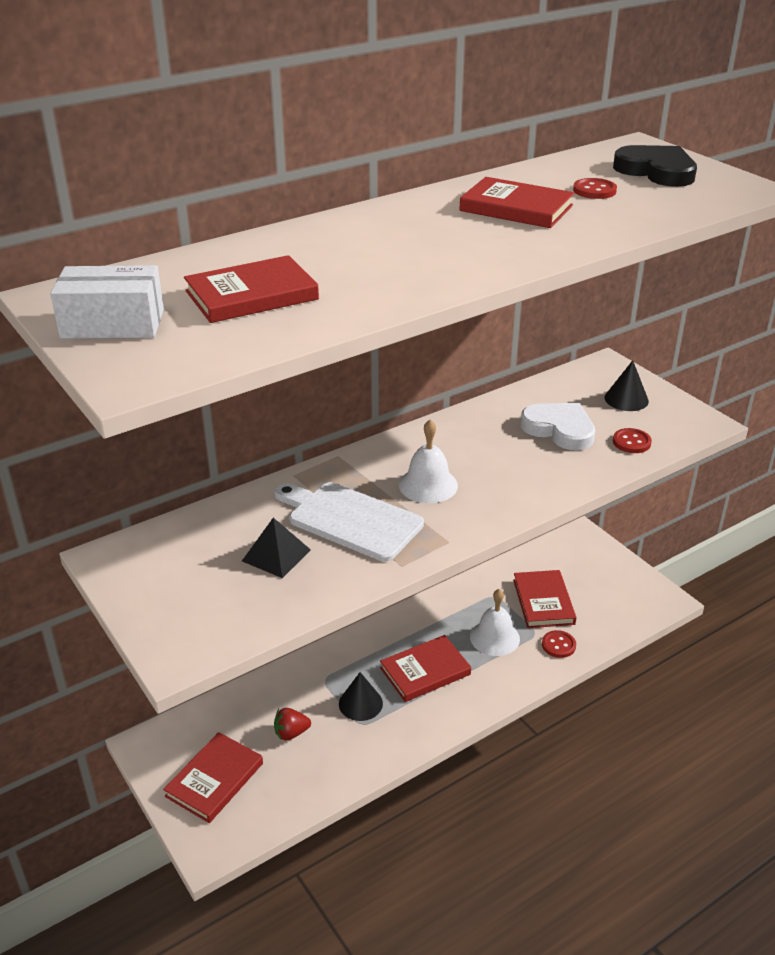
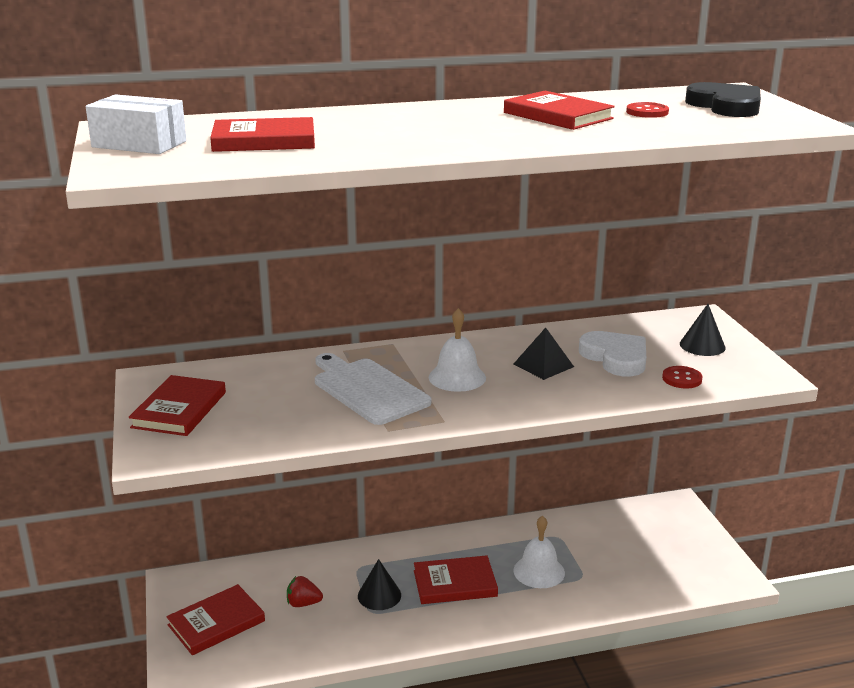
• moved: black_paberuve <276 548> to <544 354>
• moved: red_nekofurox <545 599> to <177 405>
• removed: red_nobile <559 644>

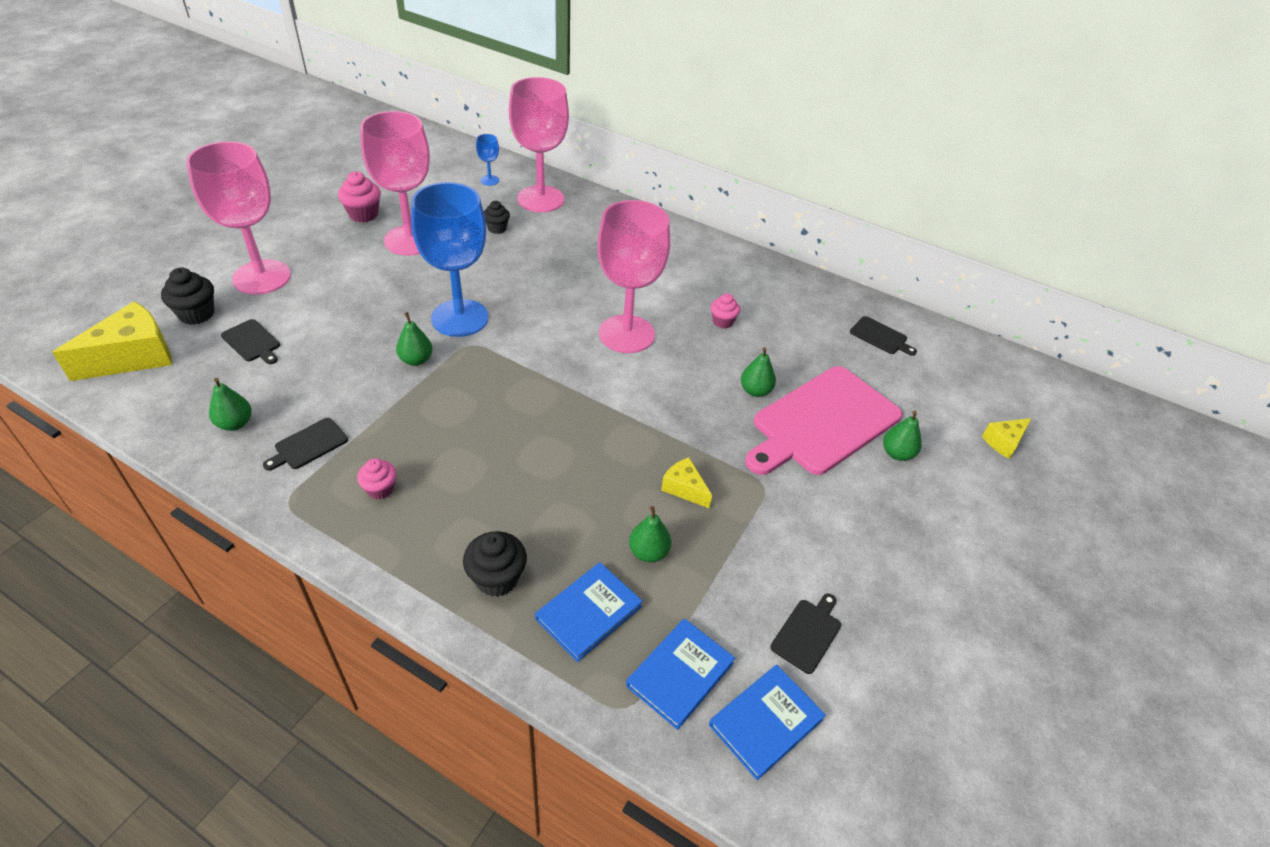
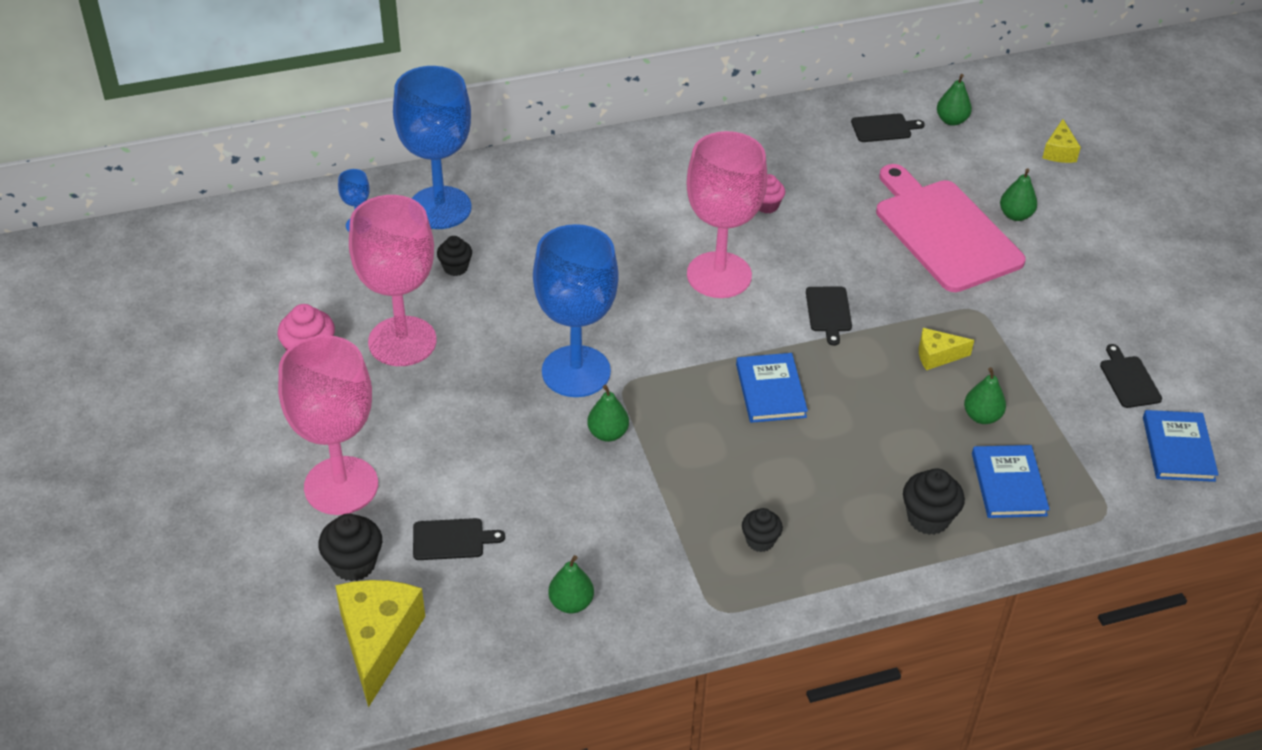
• recoloured: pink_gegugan <539 144> to blue_gegugan <432 147>
• moved: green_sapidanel <758 372> to <954 100>
• turned: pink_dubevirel <823 420> = <951 228> 150 degrees clockwise
• moved: black_dubevirel <305 444> to <829 316>
• recoloured: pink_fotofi <377 478> to black_fotofi <762 530>
• moved: blue_nekofurox <680 674> to <772 388>

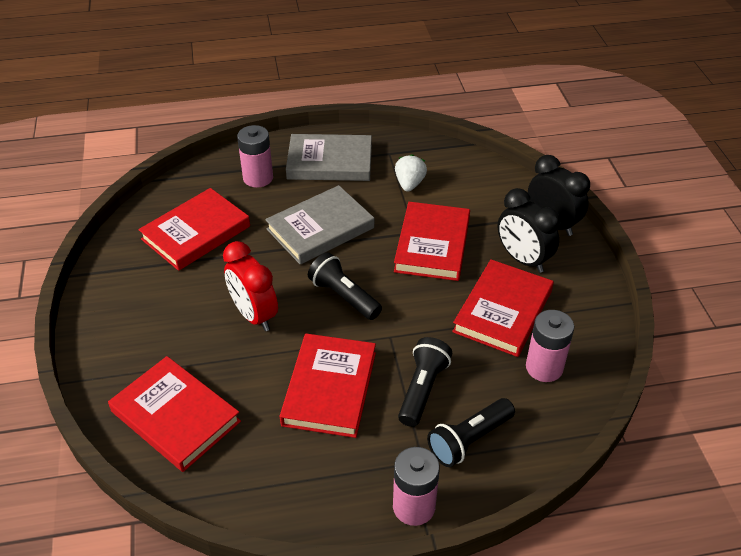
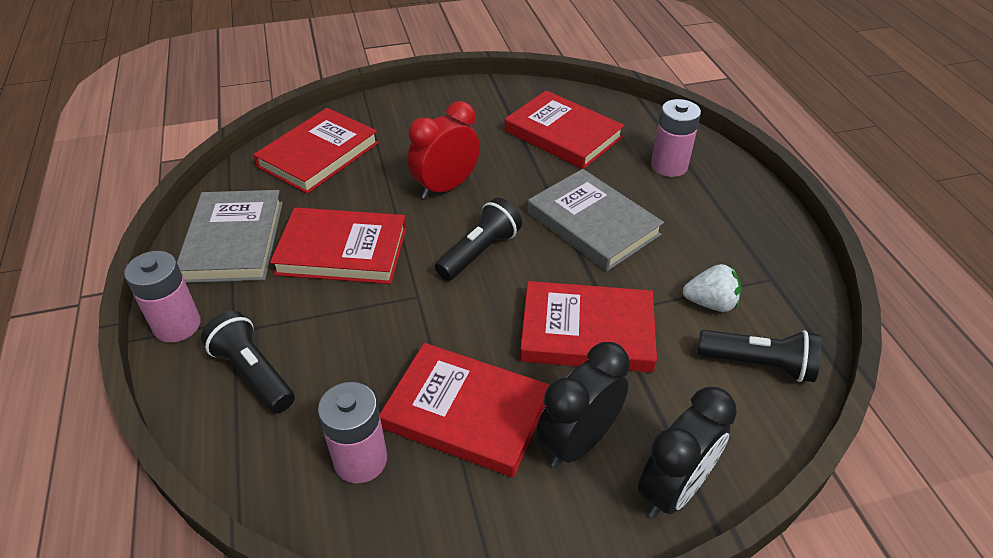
• moved: grey_nekofurox <329 157> to <230 236>
• moved: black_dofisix <425 382> to <759 356>

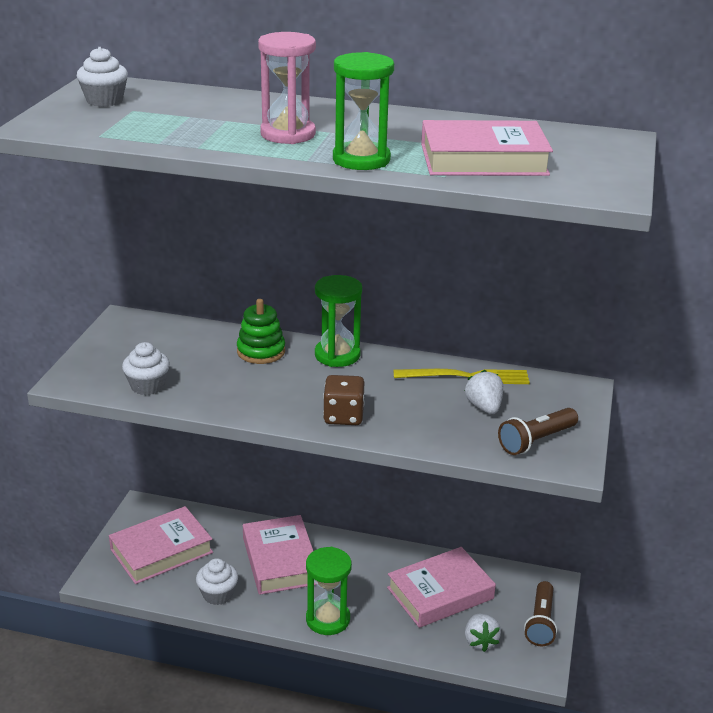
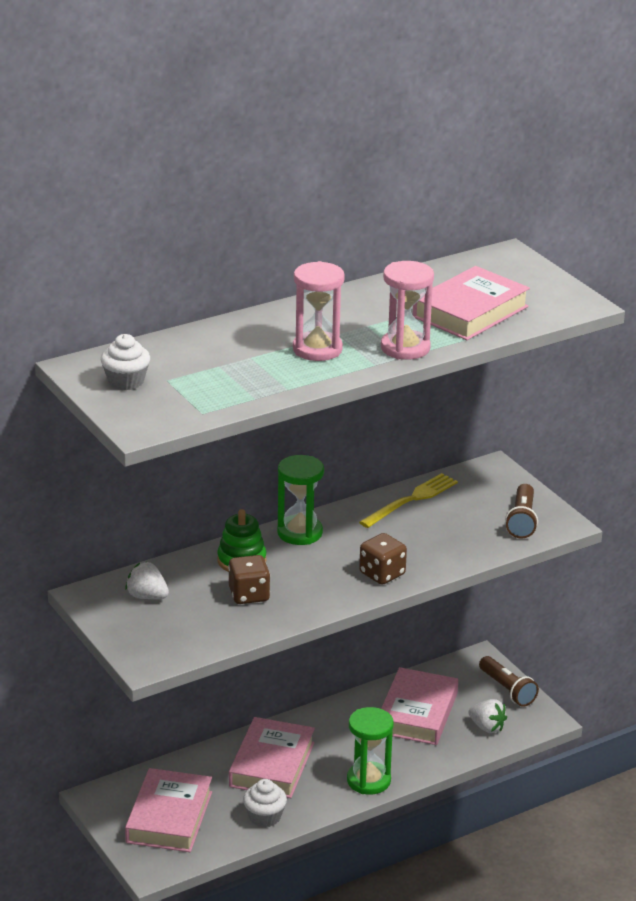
• recoloured: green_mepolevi <363 111> to pink_mepolevi <407 310>
• removed: white_fotofi <146 368>
• moved: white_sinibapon <484 392> to <147 580>
• turned: pink_nekofurox <280 555> = <272 757> 75 degrees clockwise
• added: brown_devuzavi <249 579>

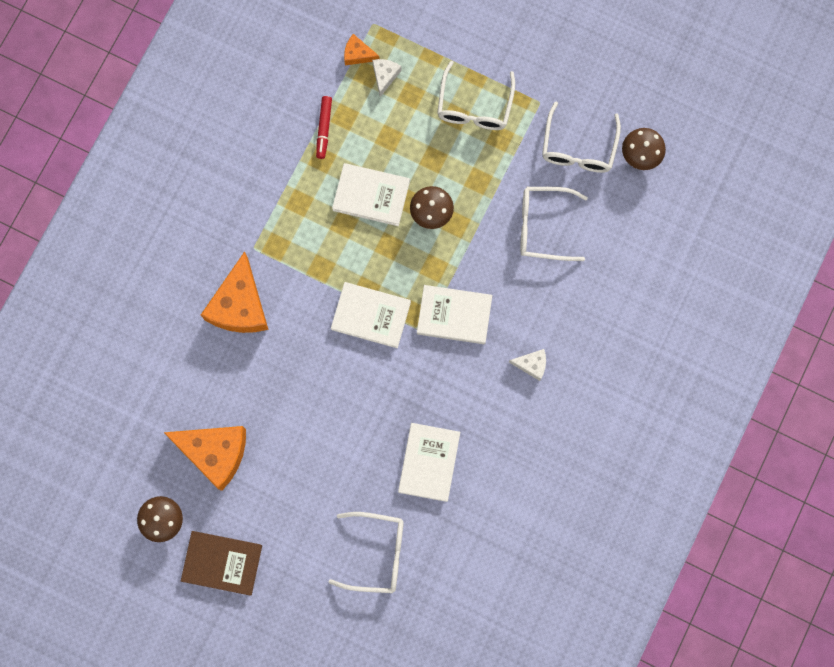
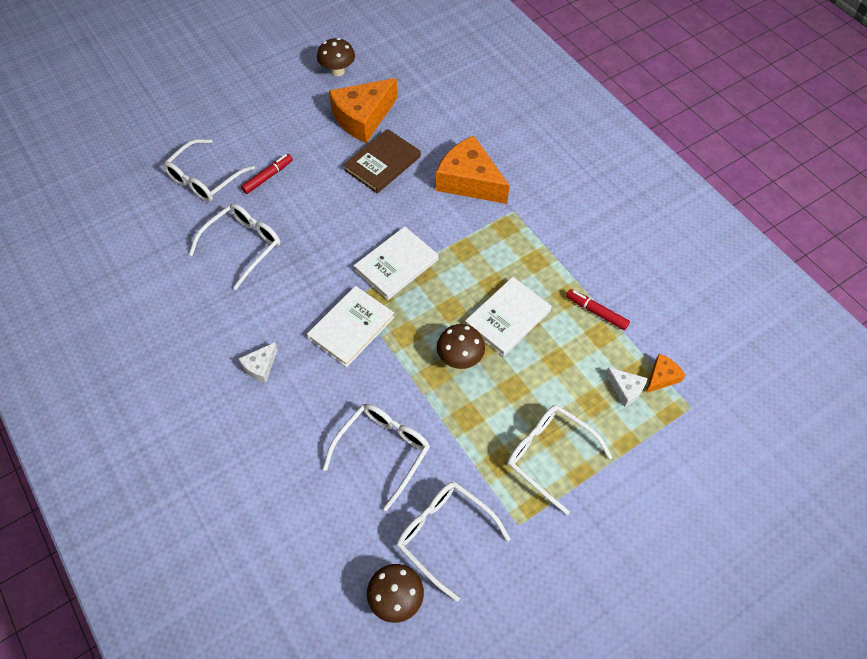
• replaced: white_nekofurox <429 462> to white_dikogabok <234 246>
• moved: brown_nekofurox <221 563> to <382 161>
• added: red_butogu <267 174>

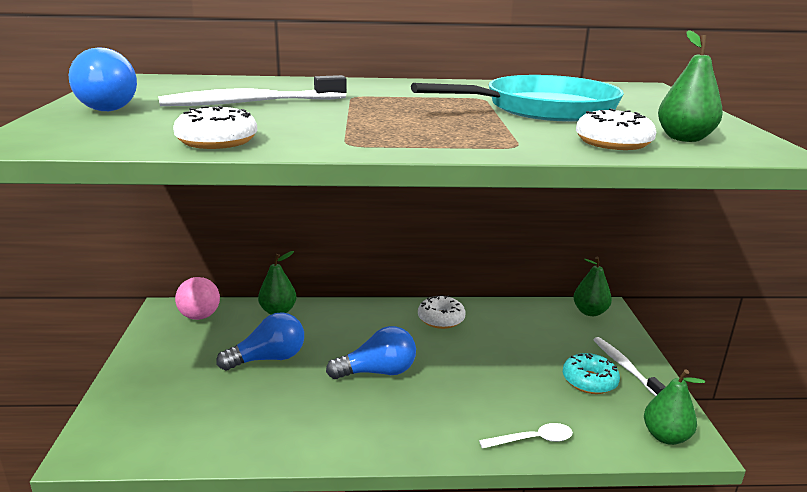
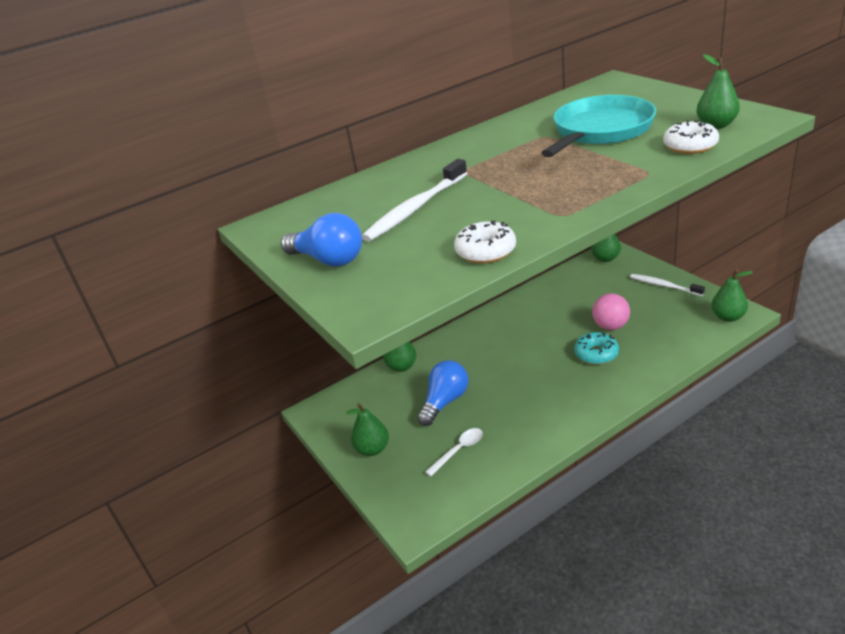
• moved: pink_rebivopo <197 298> to <611 311>
• removed: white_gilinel <442 312>
• removed: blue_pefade <371 352>
• moved: turquoise_gilinel <591 373> to <596 348>
• moved: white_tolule <526 436> to <454 452>
• added: green_sapidanel <367 429>

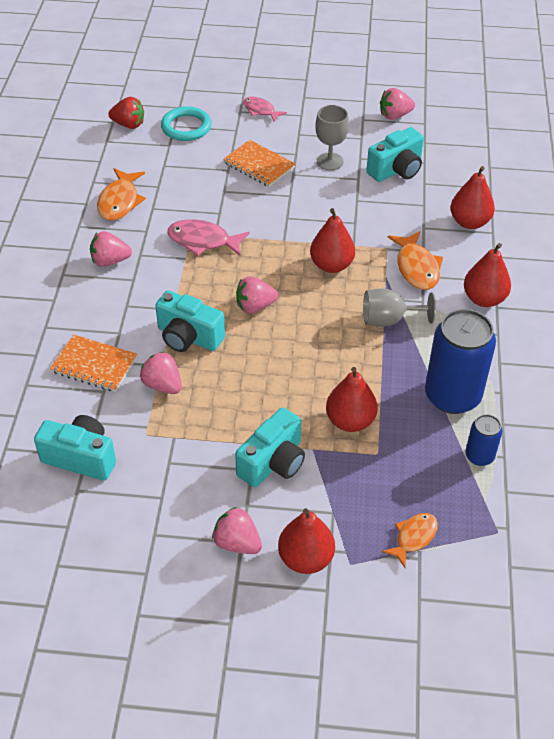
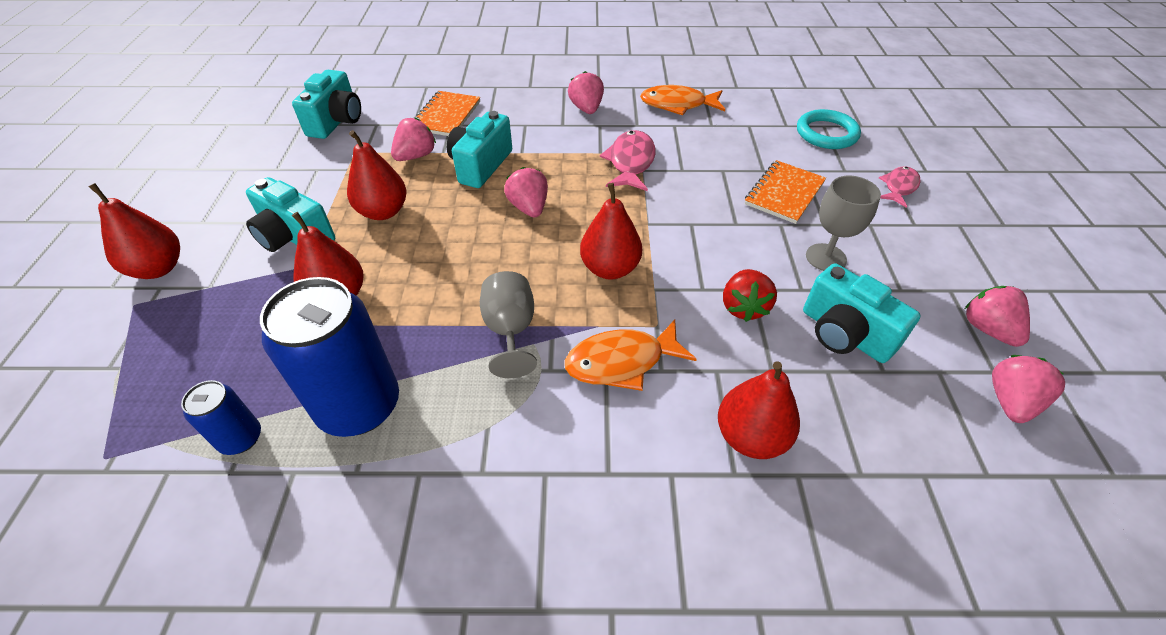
• moved: red_sinibapon <126 113> to <750 295>
• moved: red_sapidanel <487 275> to <377 175>
• moved: pink_sinibapon <237 530> to <1028 389>
• removed: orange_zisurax <410 540>

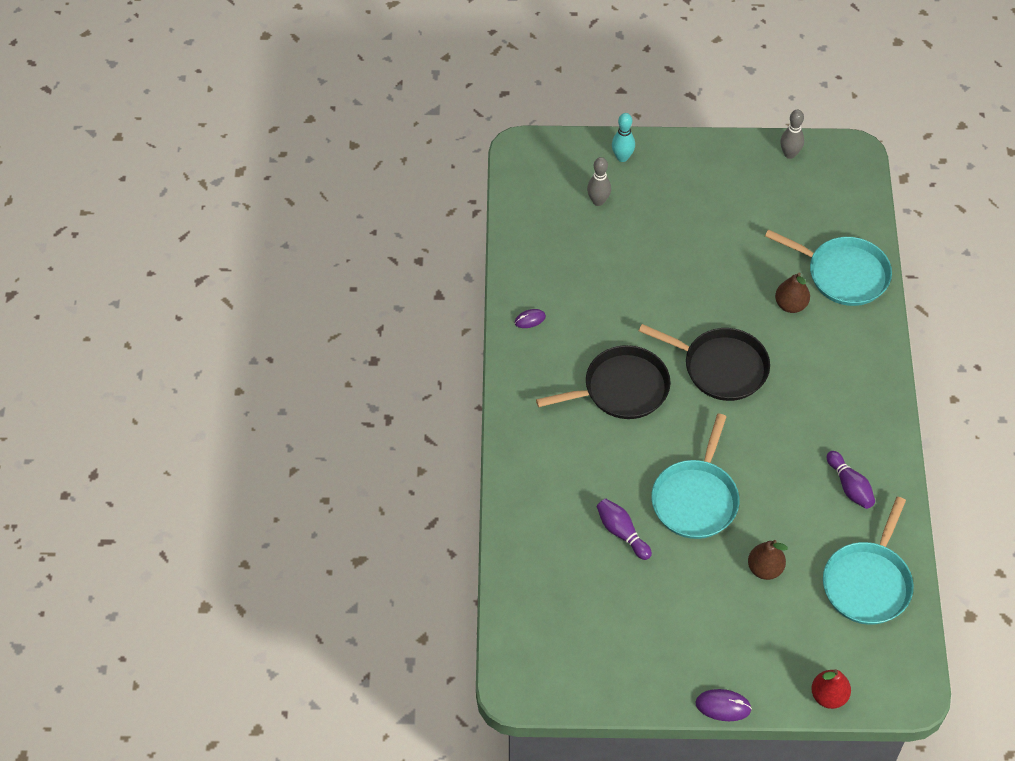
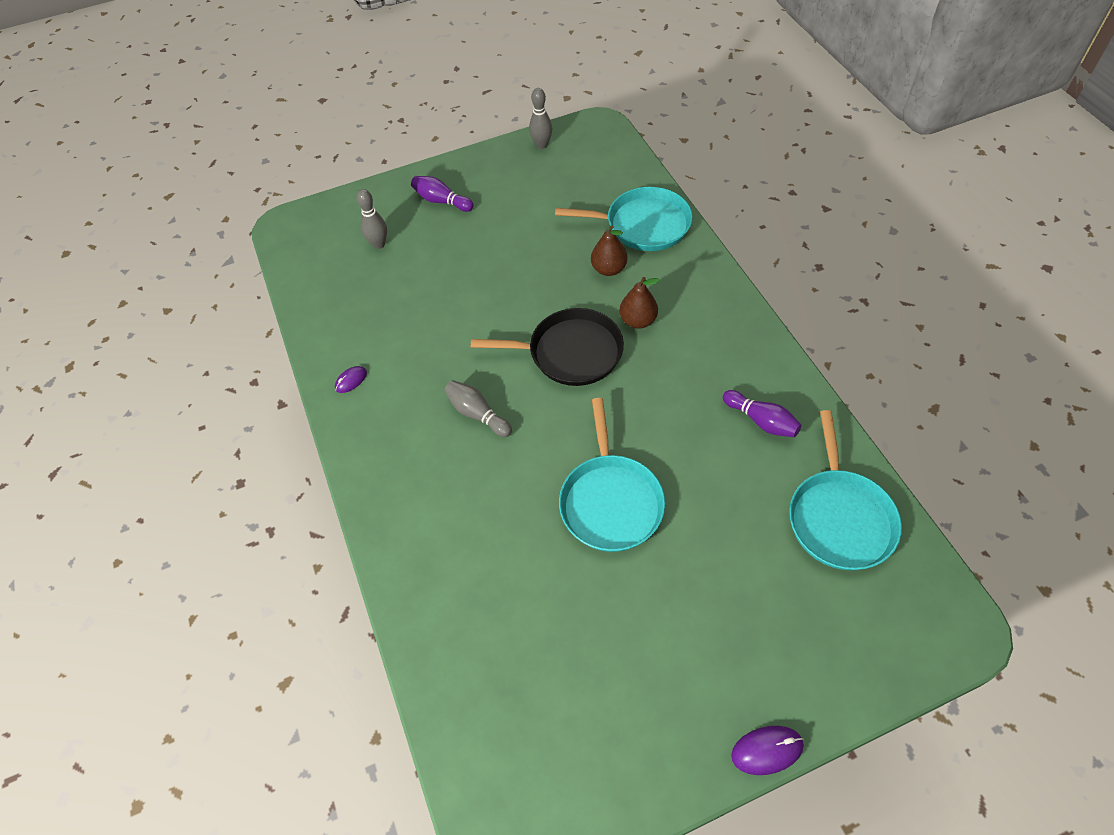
• removed: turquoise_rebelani <623 137>
• replaced: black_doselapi <603 382> to grey_rebelani <478 408>
• moved: purple_rebelani <624 529> to <442 194>
• moved: brown_sapidanel <768 560> to <639 303>
• removed: red_sapidanel <831 689>

